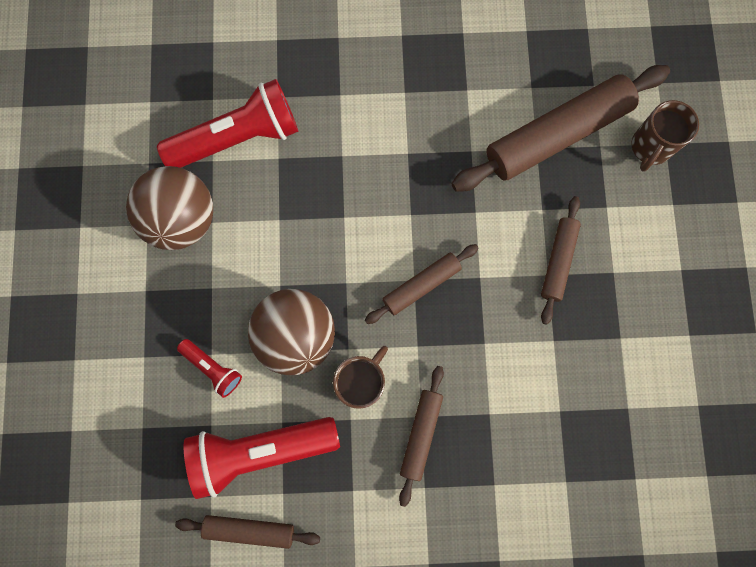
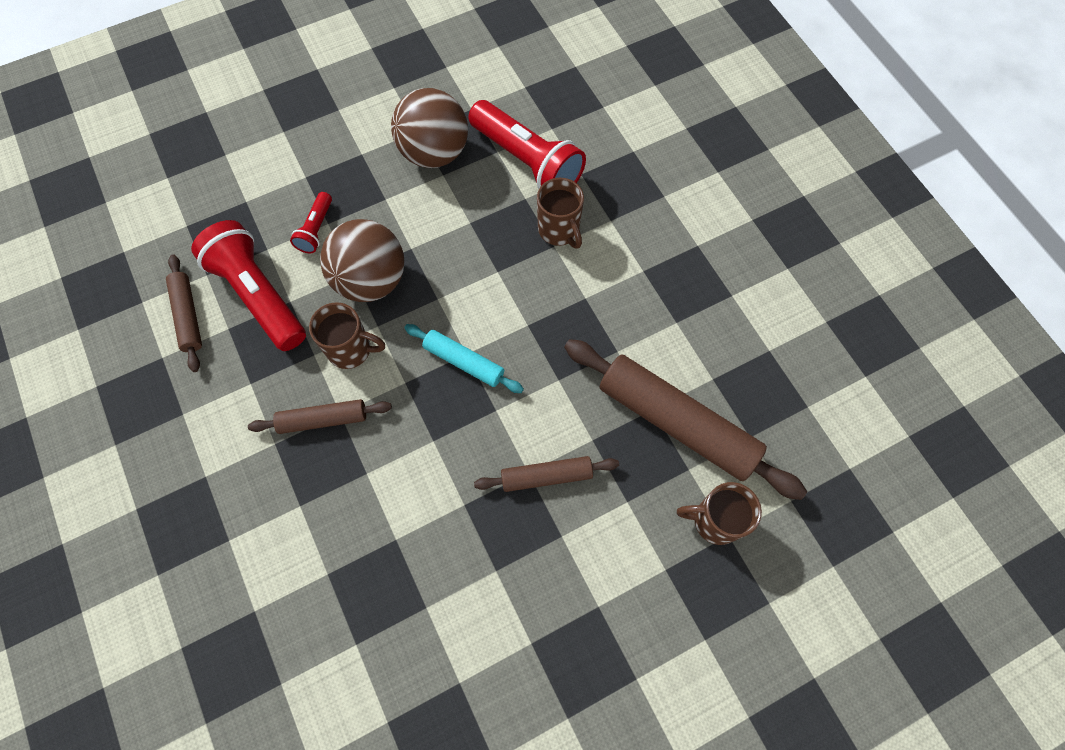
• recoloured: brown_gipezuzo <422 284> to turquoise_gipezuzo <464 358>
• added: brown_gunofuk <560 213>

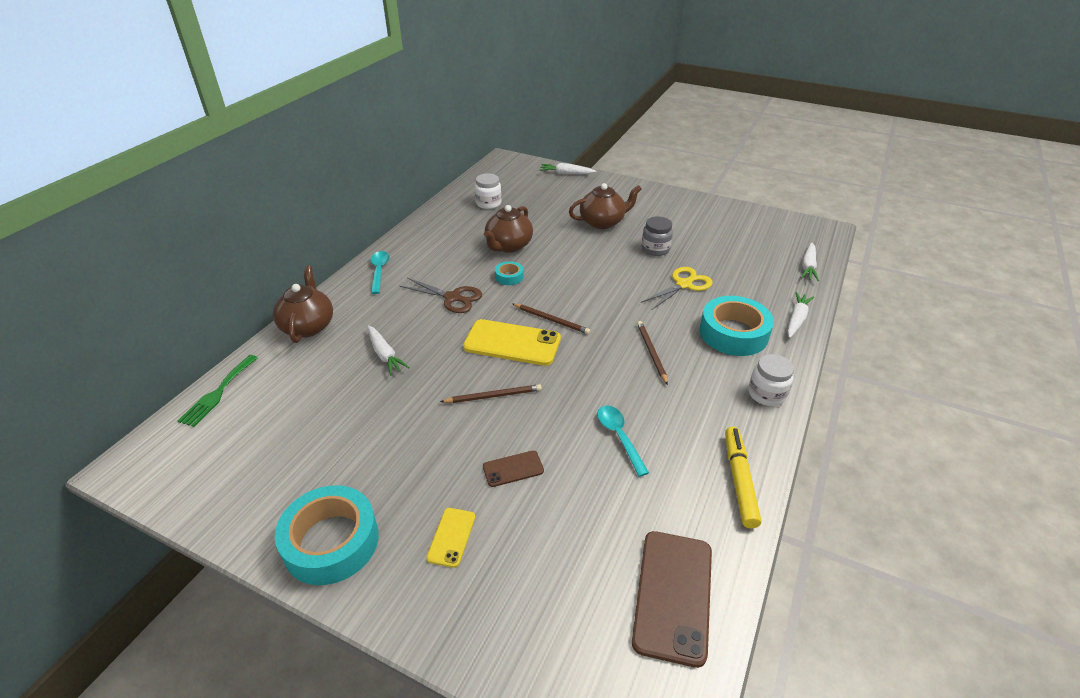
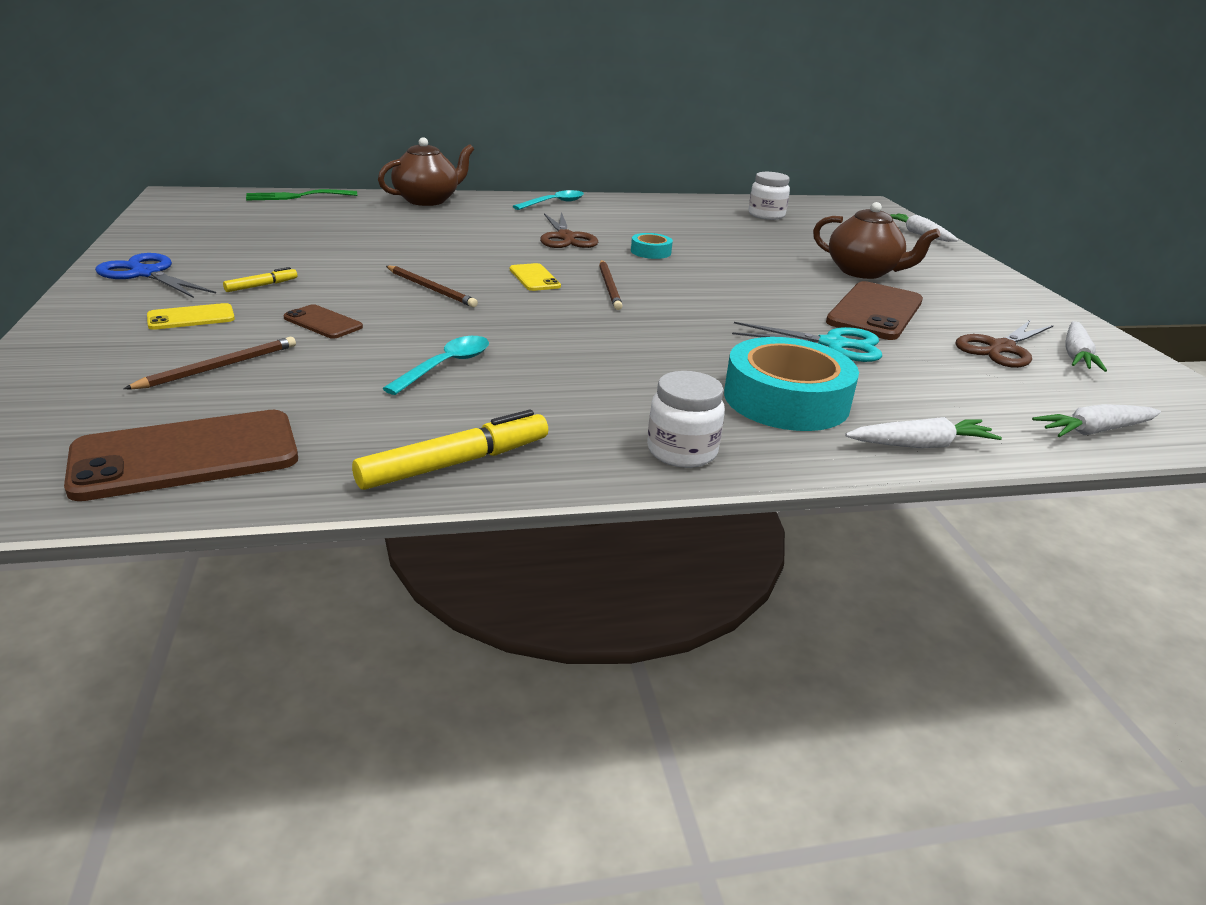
• removed: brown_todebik <508 229>
• replaced: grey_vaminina <657 236> to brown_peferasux <874 310>
• recoloured: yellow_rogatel <677 288> to turquoise_rogatel <807 342>
• resized: yellow_peferasux <512 342> = <535 277> x0.51
• moved: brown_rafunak <652 353> to <210 363>
• moved: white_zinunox <388 350> to <1086 346>
• replaced: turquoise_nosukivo <327 535> to blue_rogatel <155 275>
• added: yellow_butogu <260 279>
• added: brown_rogatel <1005 344>

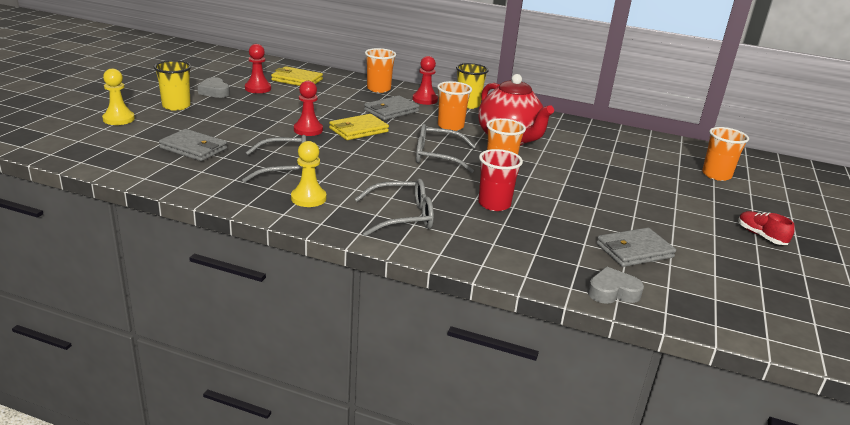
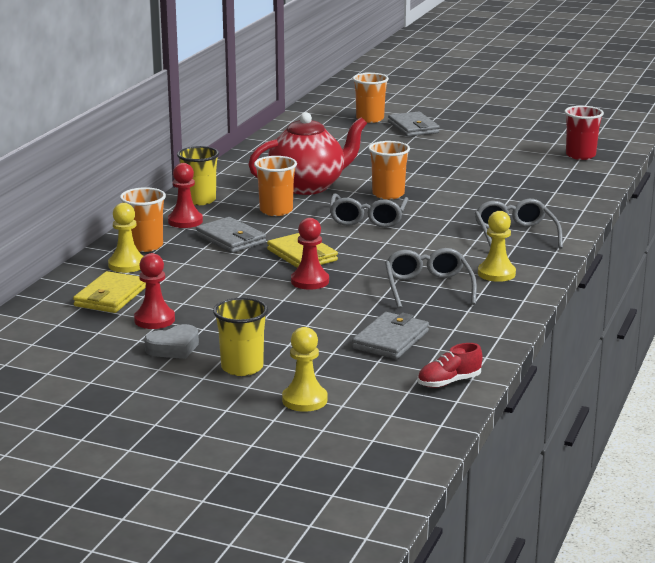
• moved: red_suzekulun <500 180> to <584 133>
• moved: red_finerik <766 228> to <449 365>
• moved: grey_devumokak <636 247> to <414 124>
• removed: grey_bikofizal <616 285>
• added: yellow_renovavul <125 238>

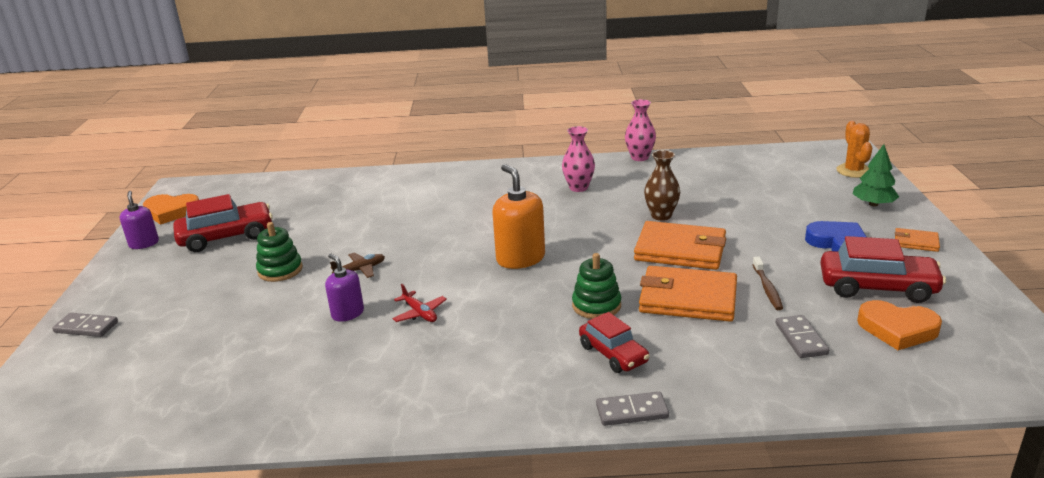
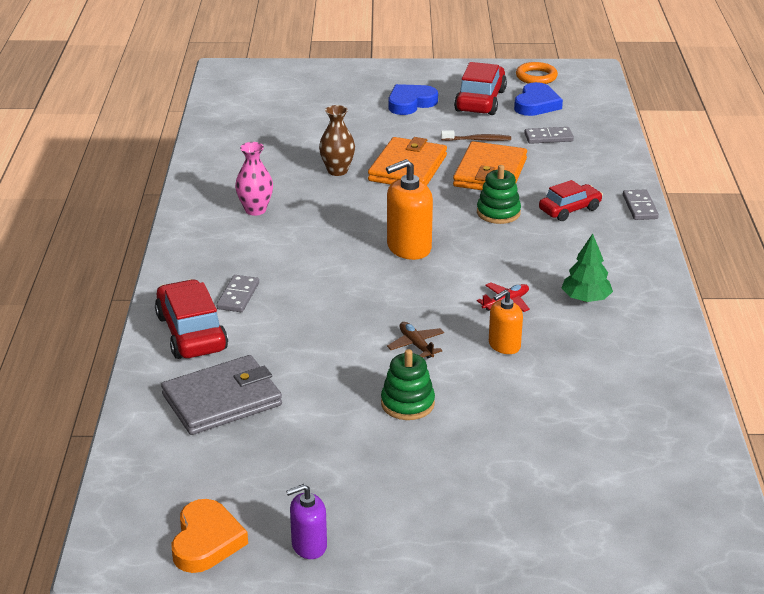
• removed: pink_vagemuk <640 130>
• removed: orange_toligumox <854 149>
• moved: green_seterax <876 175> to <587 268>
• moved: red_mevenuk <223 223> to <191 319>
• removed: orange_devumokak <917 240>
• recoloured: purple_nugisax <344 288> to orange_nugisax <506 321>
• recoloured: orange_bikofizal <899 325> to blue_bikofizal <538 99>
• moved: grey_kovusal <85 325> to <237 293>
• added: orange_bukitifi <537 73>
• added: grey_devumokak <221 395>

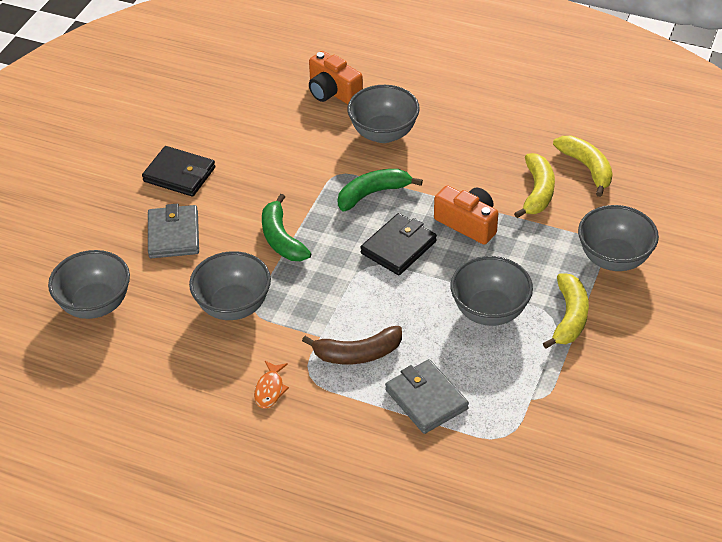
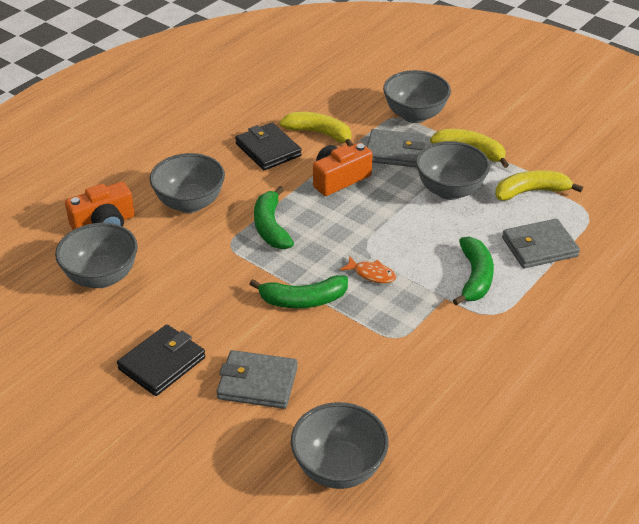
• moved: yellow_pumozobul <583 166> to <539 185>
• moved: black_devumokak <398 244> to <268 146>
• moved: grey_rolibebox <230 285> to <96 255>
• recoloured: brown_pumozobul <352 345> to green_pumozobul <473 271>
• moved: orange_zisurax <271 384> to <368 269>
• added: grey_devumokak <396 148>

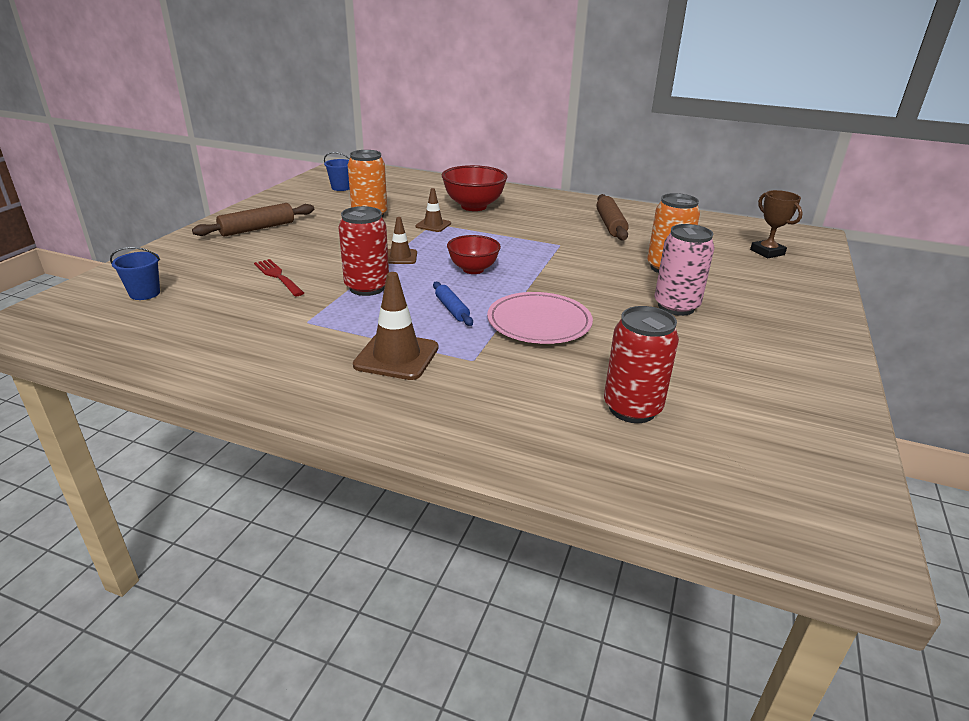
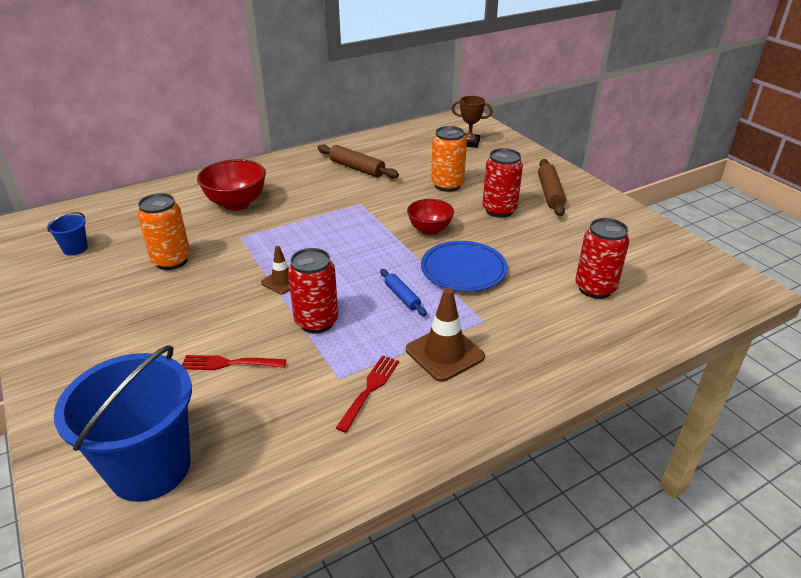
• removed: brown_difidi <433 210>
• moved: brown_gipezuzo <253 220> to <552 187>
• recoloured: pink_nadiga <684 270> to red_nadiga <503 183>
• moved: red_rolibebox <474 254> to <430 217>
• resized: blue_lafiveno <135 273> = <123 423> x2.31
• turned: blue_gipezuzo <453 304> = <403 292> 45 degrees clockwise
• recoloured: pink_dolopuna <540 318> to blue_dolopuna <464 266>
• added: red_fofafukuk <367 394>

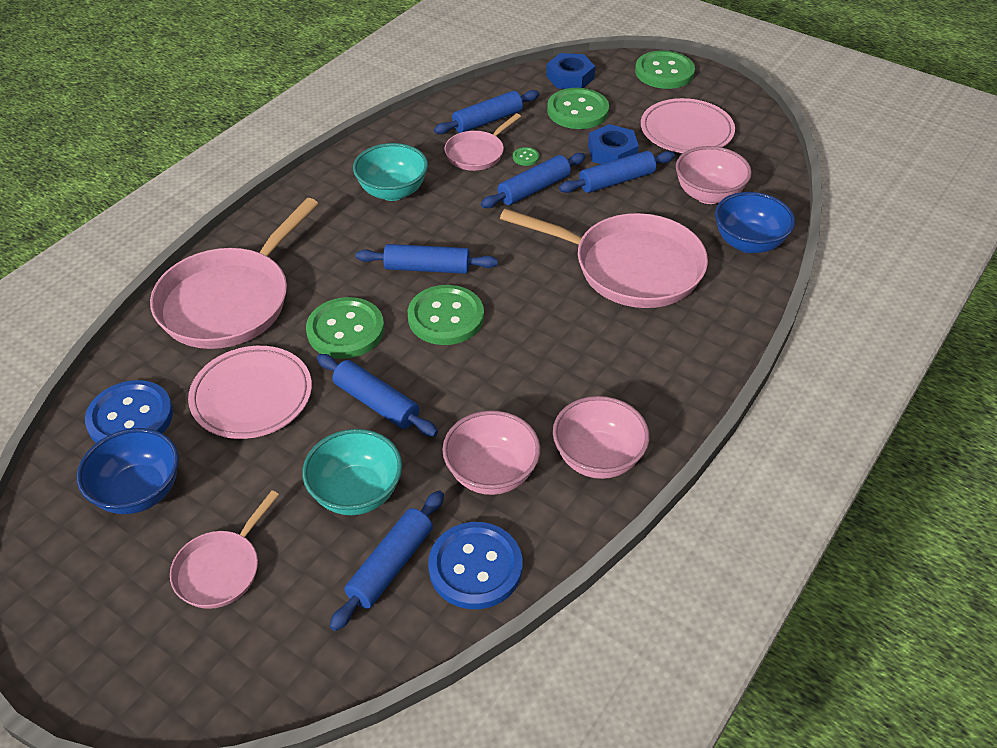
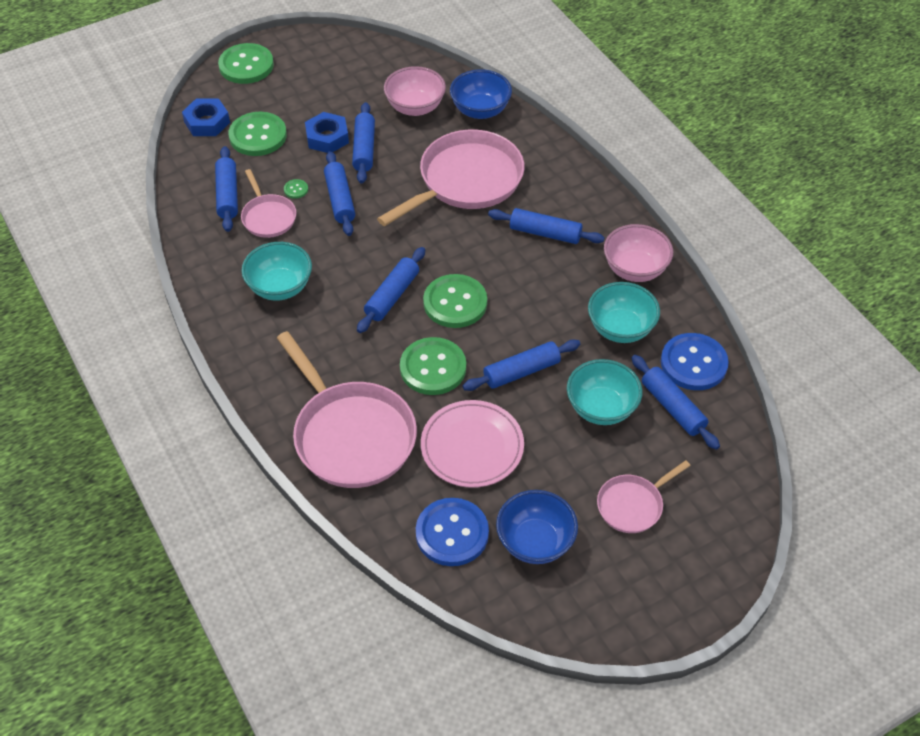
• removed: pink_dolopuna <688 125>
• recoloured: pink_rolibebox <491 452> to turquoise_rolibebox <624 312>
• turned: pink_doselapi <224 549> = <644 496> 90 degrees clockwise
• added: blue_gipezuzo <546 226>

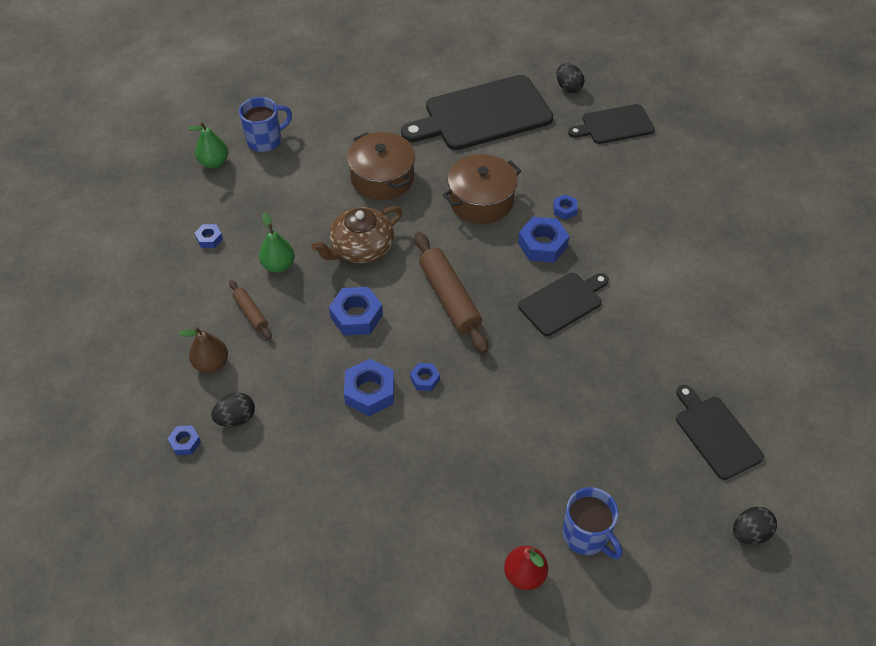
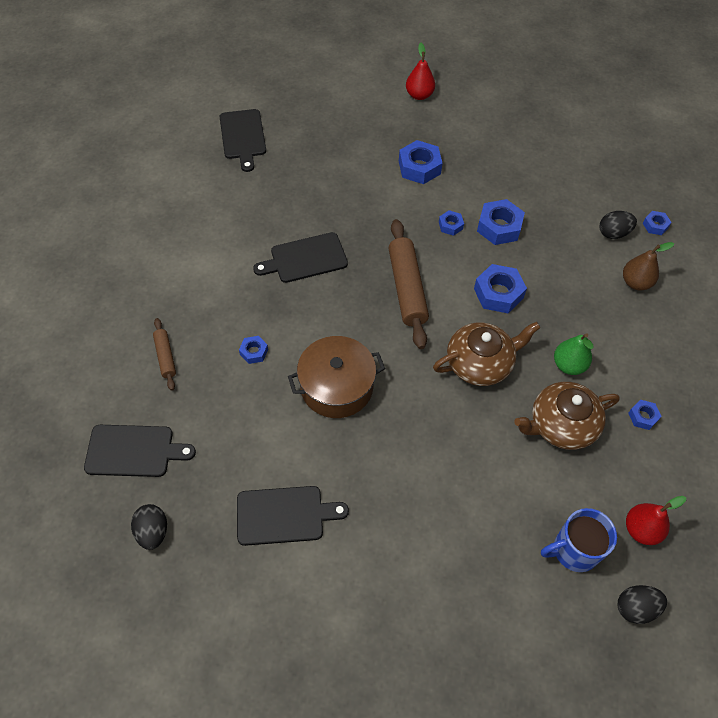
• resized: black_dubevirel <477 112> = <293 516> x0.56
• recoloured: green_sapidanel <208 145> to red_sapidanel <656 520>
• removed: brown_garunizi <381 166>
• moved: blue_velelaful <543 240> to <421 162>
• moved: brown_gipezuzo <250 309> to <164 354>
• removed: blue_gunofuk <592 523>
• moved: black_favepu <755 526> to <642 604>
• added: brown_todebik <567 416>

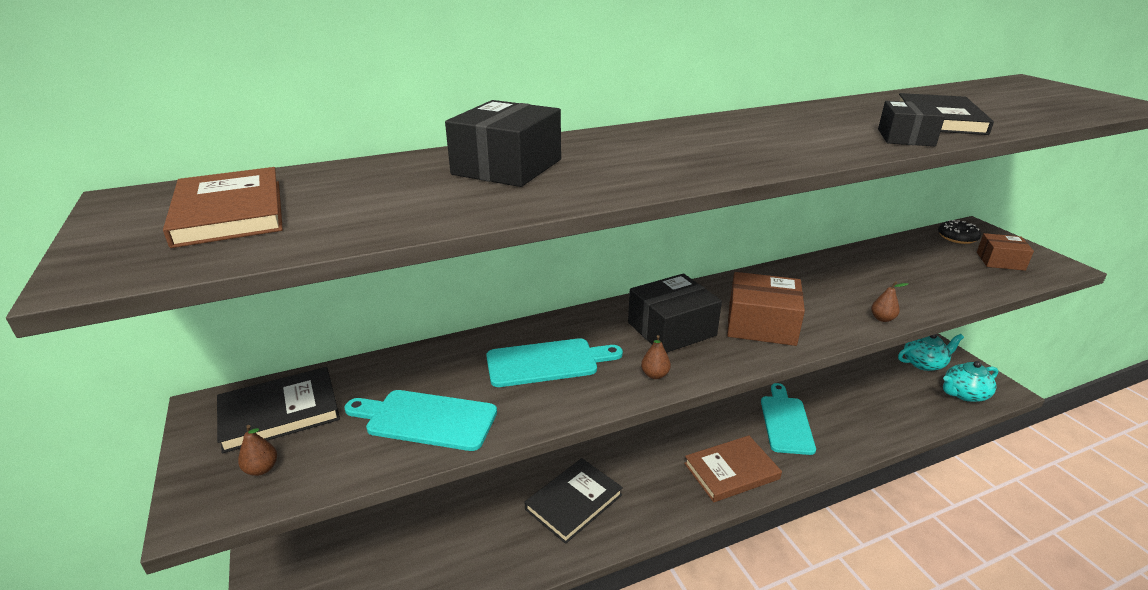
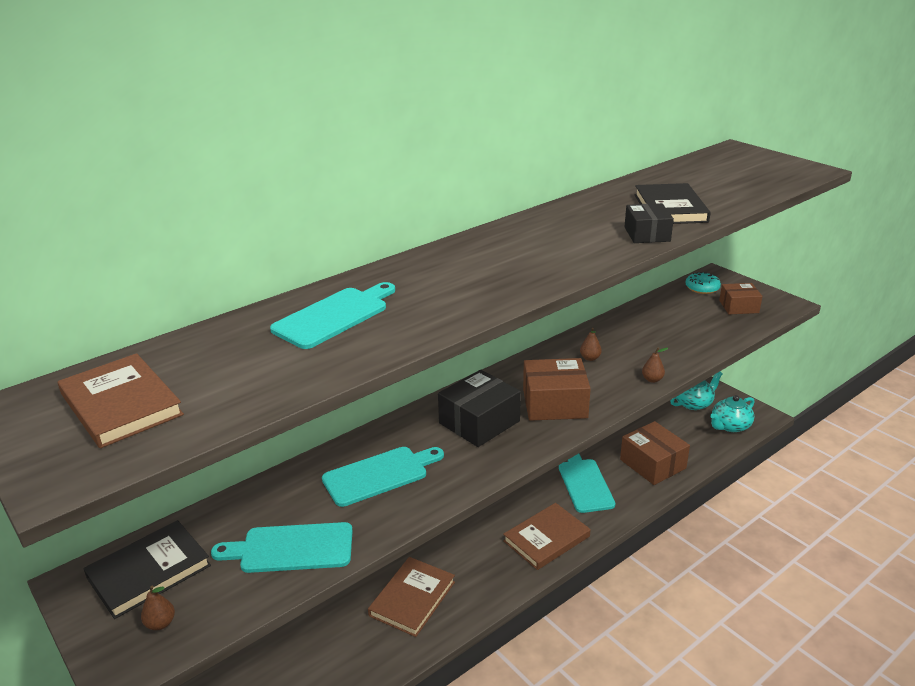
• replaced: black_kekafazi <503 143> to turquoise_dubevirel <332 315>
• recoloured: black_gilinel <959 232> to turquoise_gilinel <703 283>
• moved: brown_sapidanel <656 357> to <591 344>
• recoloured: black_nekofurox <574 501> to brown_nekofurox <411 597>
• added: brown_kekafazi <655 453>

